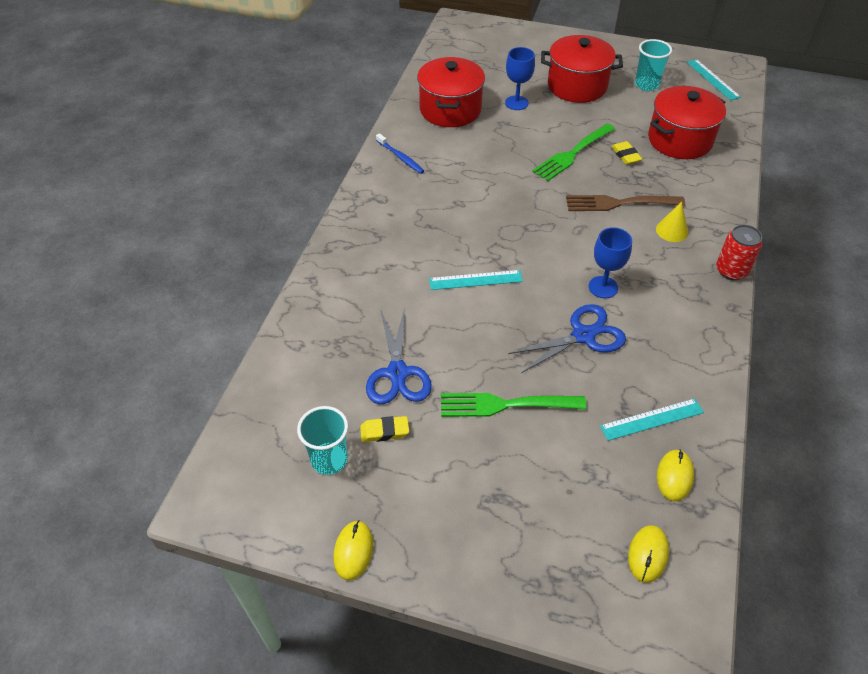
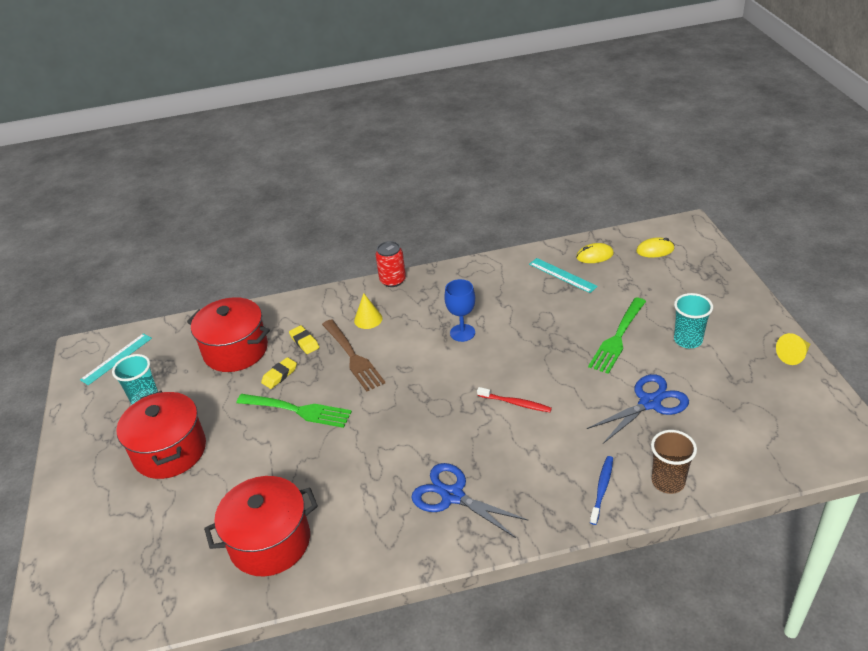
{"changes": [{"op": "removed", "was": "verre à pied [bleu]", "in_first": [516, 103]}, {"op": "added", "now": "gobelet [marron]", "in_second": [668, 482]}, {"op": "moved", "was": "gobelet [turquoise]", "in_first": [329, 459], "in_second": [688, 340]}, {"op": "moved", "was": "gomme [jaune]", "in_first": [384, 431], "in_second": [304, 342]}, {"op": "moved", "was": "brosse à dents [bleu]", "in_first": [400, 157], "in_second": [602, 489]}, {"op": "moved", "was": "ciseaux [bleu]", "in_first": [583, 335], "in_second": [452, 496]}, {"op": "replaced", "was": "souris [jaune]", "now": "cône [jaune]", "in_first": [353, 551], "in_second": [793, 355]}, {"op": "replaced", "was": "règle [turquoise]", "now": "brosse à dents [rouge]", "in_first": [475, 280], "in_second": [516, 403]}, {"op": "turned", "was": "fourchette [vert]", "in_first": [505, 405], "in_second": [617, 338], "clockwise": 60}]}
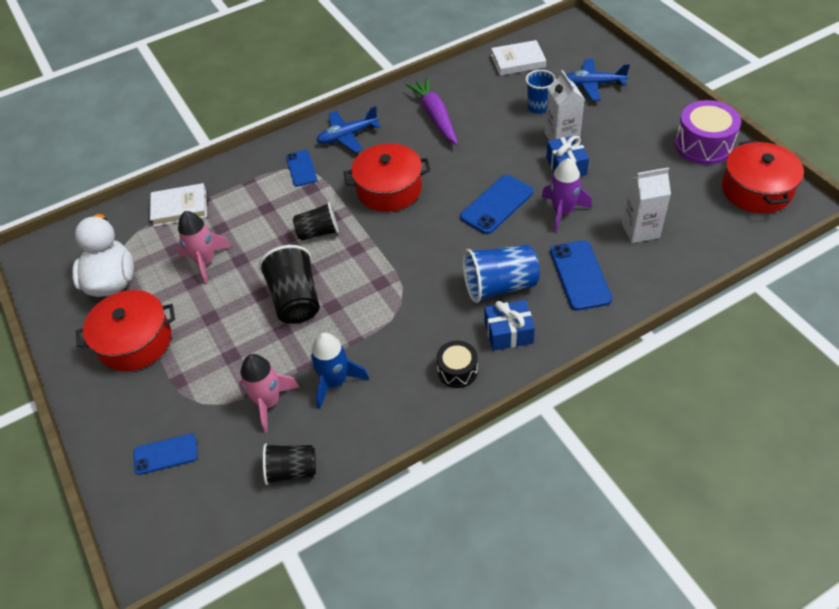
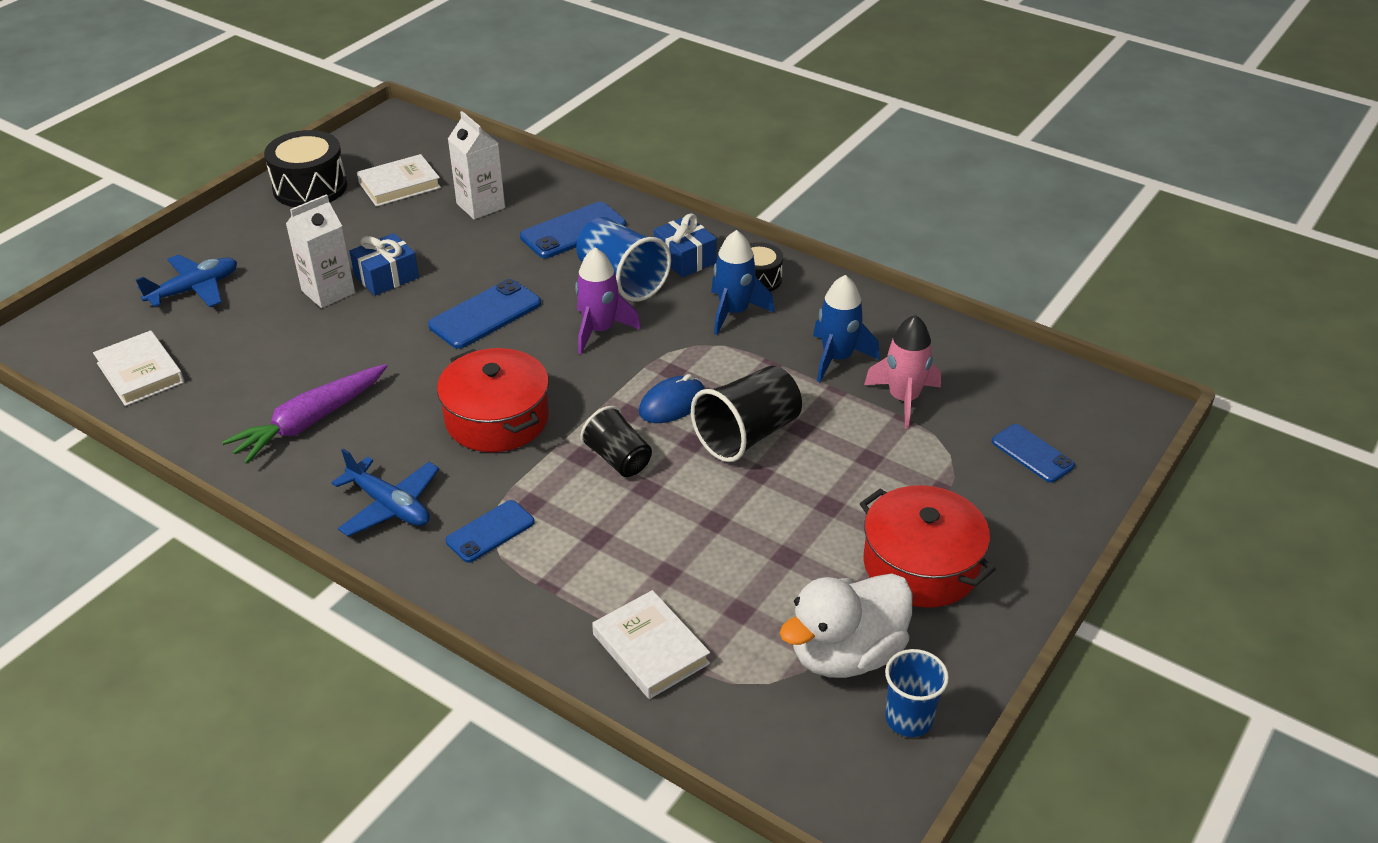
{"changes": [{"op": "removed", "was": "fusée [rose]", "in_first": [205, 262]}, {"op": "removed", "was": "gobelet [noir]", "in_first": [292, 470]}, {"op": "removed", "was": "marmite [rouge]", "in_first": [756, 190]}, {"op": "added", "now": "livre [blanc]", "in_second": [399, 185]}, {"op": "added", "now": "souris [bleu]", "in_second": [672, 404]}, {"op": "added", "now": "fusée [bleu]", "in_second": [734, 312]}, {"op": "moved", "was": "gobelet [bleu]", "in_first": [538, 107], "in_second": [909, 719]}, {"op": "moved", "was": "fusée [violet]", "in_first": [562, 212], "in_second": [599, 330]}, {"op": "recoloured", "was": "tambour [violet]", "now": "tambour [noir]", "in_first": [703, 145], "in_second": [310, 187]}, {"op": "turned", "was": "téléphone [bleu]", "in_first": [497, 204], "in_second": [485, 314], "clockwise": -60}, {"op": "turned", "was": "avion [bleu]", "in_first": [593, 84], "in_second": [194, 289], "clockwise": -105}]}
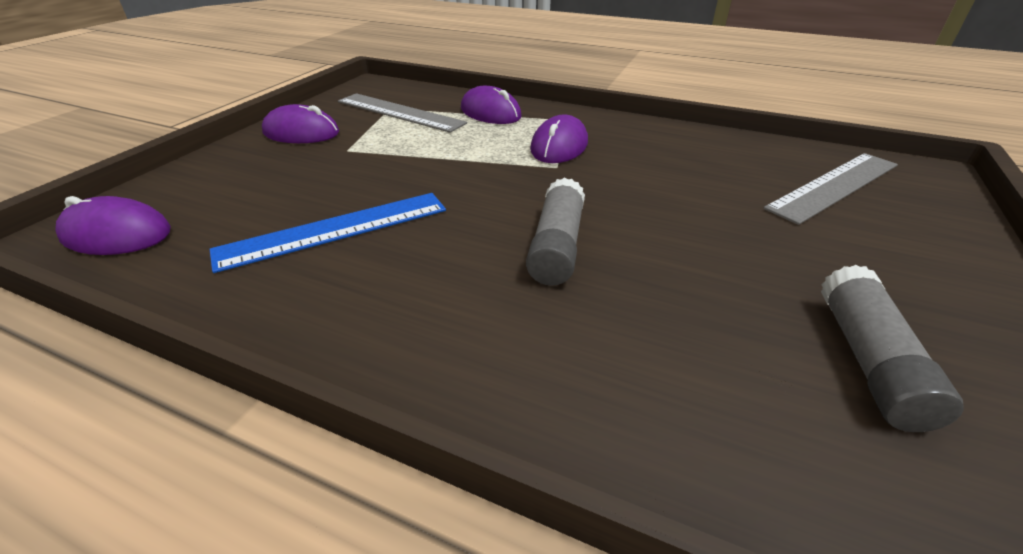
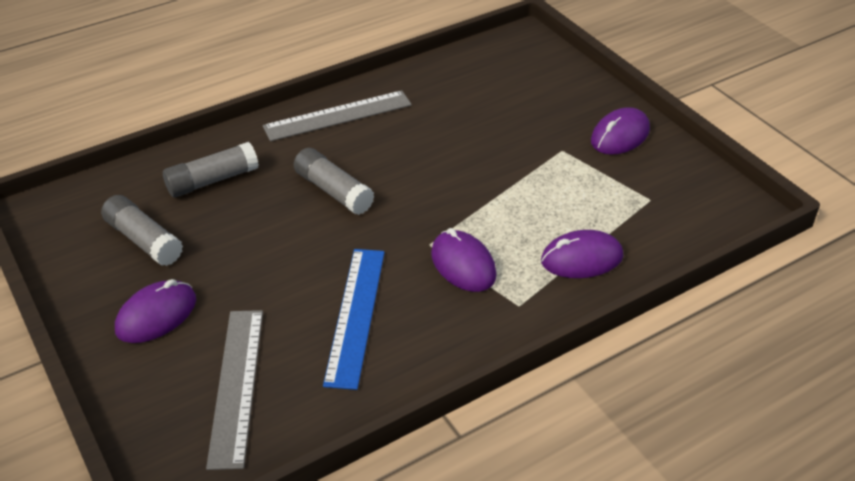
{"changes": [{"op": "added", "now": "bâton de colle [gris]", "in_second": [212, 180]}, {"op": "moved", "was": "souris [violet]", "in_first": [117, 234], "in_second": [156, 315]}, {"op": "moved", "was": "règle [bleu]", "in_first": [335, 230], "in_second": [355, 315]}, {"op": "moved", "was": "règle [gris]", "in_first": [399, 112], "in_second": [338, 115]}]}
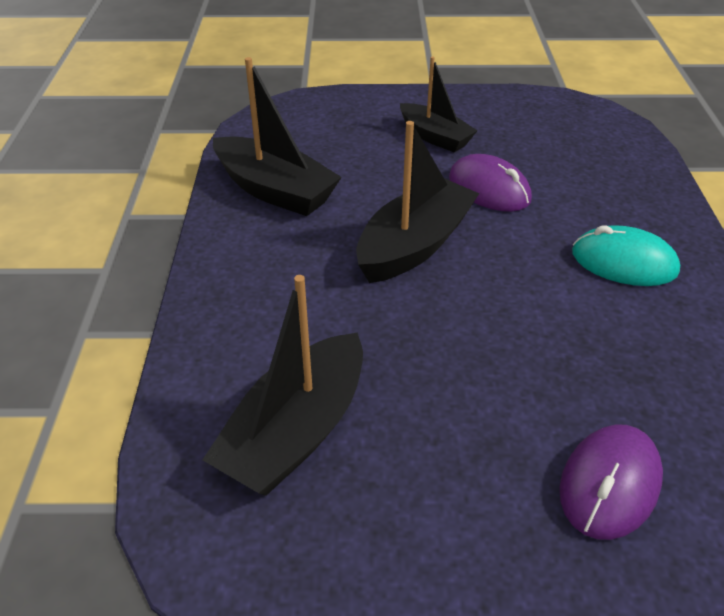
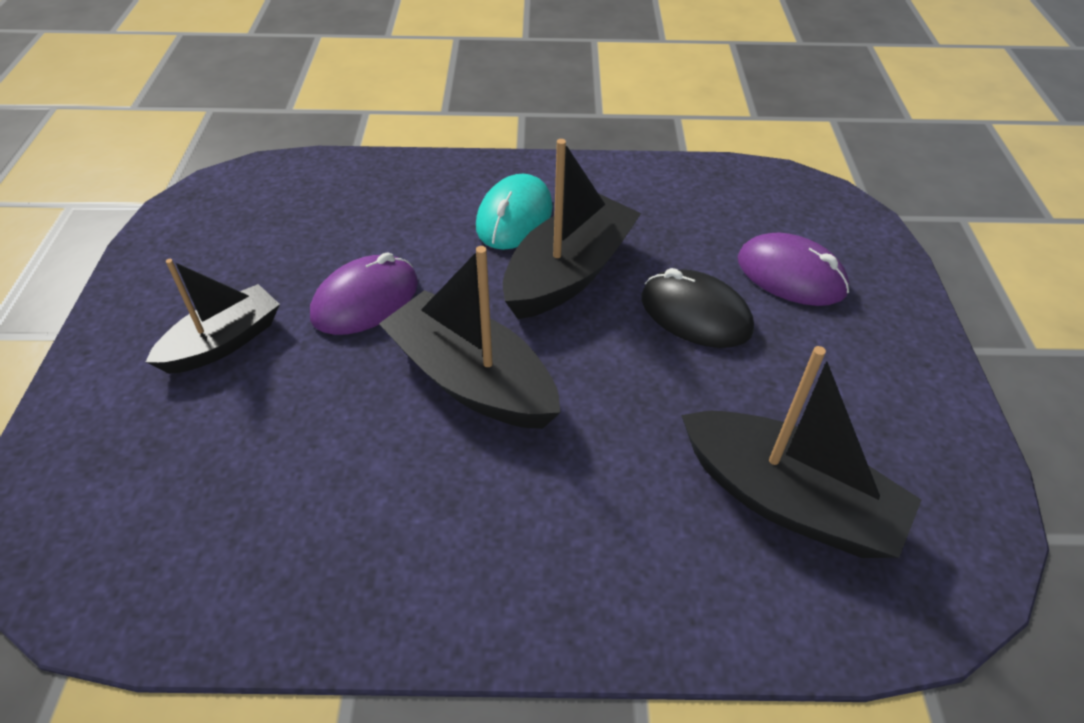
{"changes": [{"op": "added", "now": "souris [noir]", "in_second": [695, 314]}, {"op": "moved", "was": "bateau [noir]", "in_first": [275, 190], "in_second": [569, 273]}]}
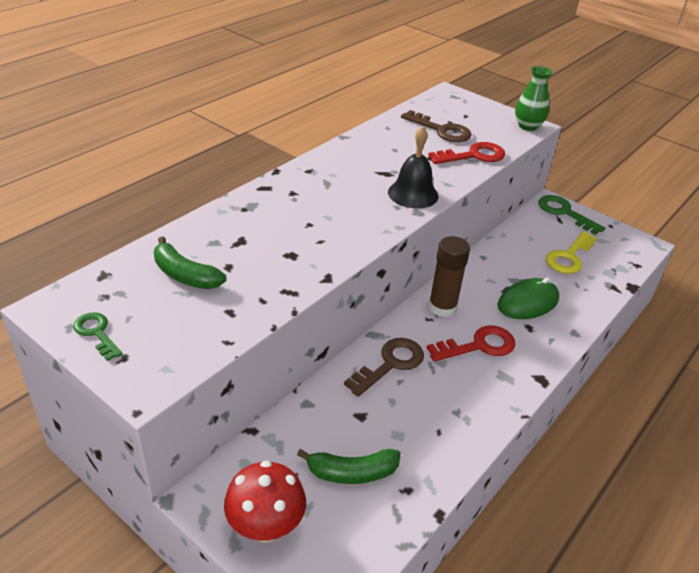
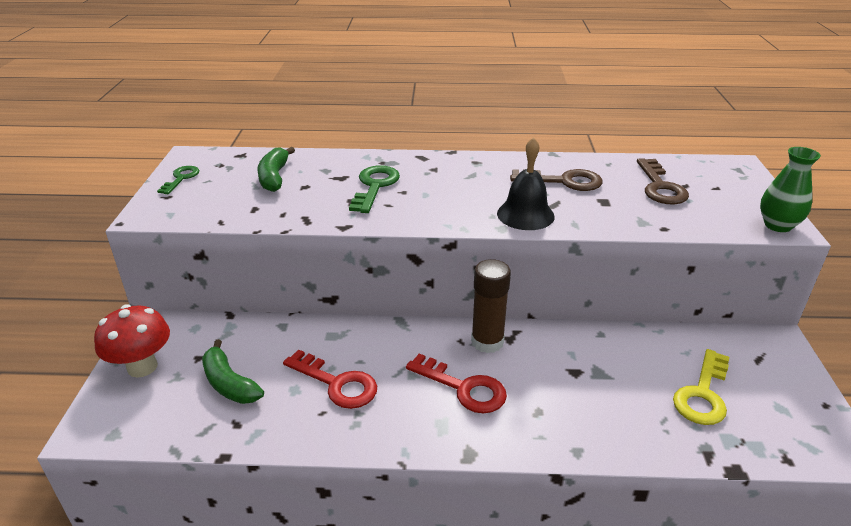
{"changes": [{"op": "removed", "was": "souris [vert]", "in_first": [528, 302]}, {"op": "moved", "was": "clé [marron]", "in_first": [390, 364], "in_second": [563, 181]}, {"op": "moved", "was": "clé [rouge]", "in_first": [473, 156], "in_second": [337, 383]}, {"op": "moved", "was": "clé [vert]", "in_first": [564, 213], "in_second": [375, 186]}, {"op": "turned", "was": "clé [jaune]", "in_first": [569, 257], "in_second": [703, 394], "clockwise": -60}]}
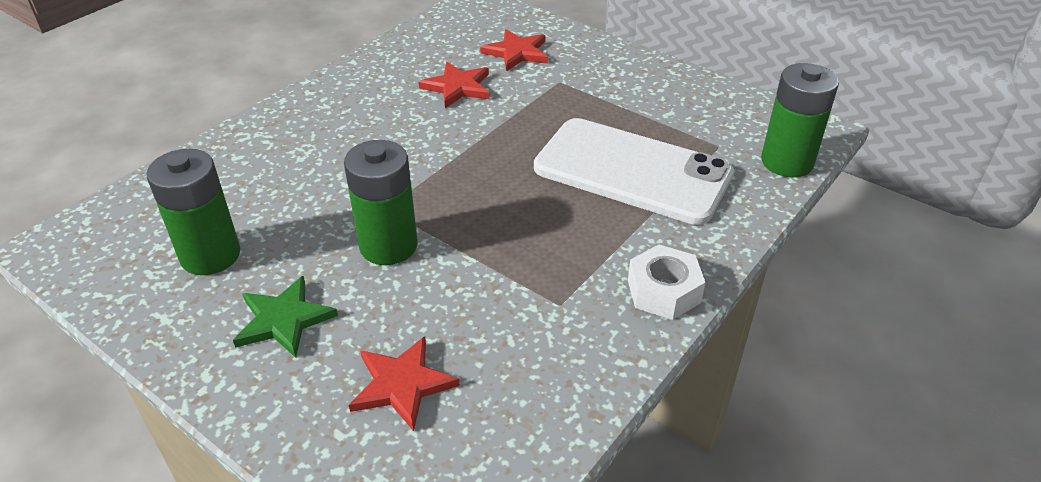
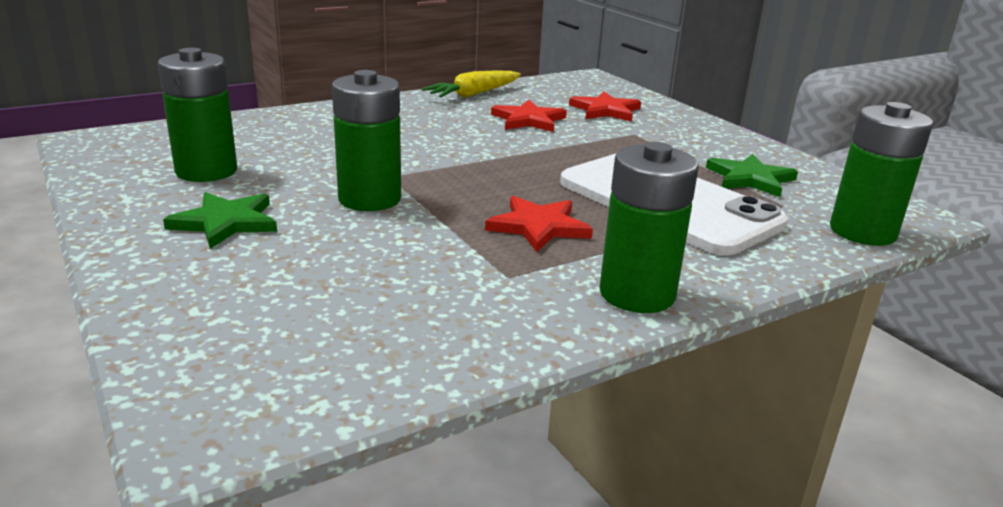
{"changes": [{"op": "added", "now": "carotte [jaune]", "in_second": [474, 94]}, {"op": "added", "now": "étoile [vert]", "in_second": [750, 179]}, {"op": "moved", "was": "étoile [rouge]", "in_first": [402, 384], "in_second": [538, 227]}, {"op": "replaced", "was": "écrou [blanc]", "now": "pile [vert]", "in_first": [663, 291], "in_second": [637, 294]}]}
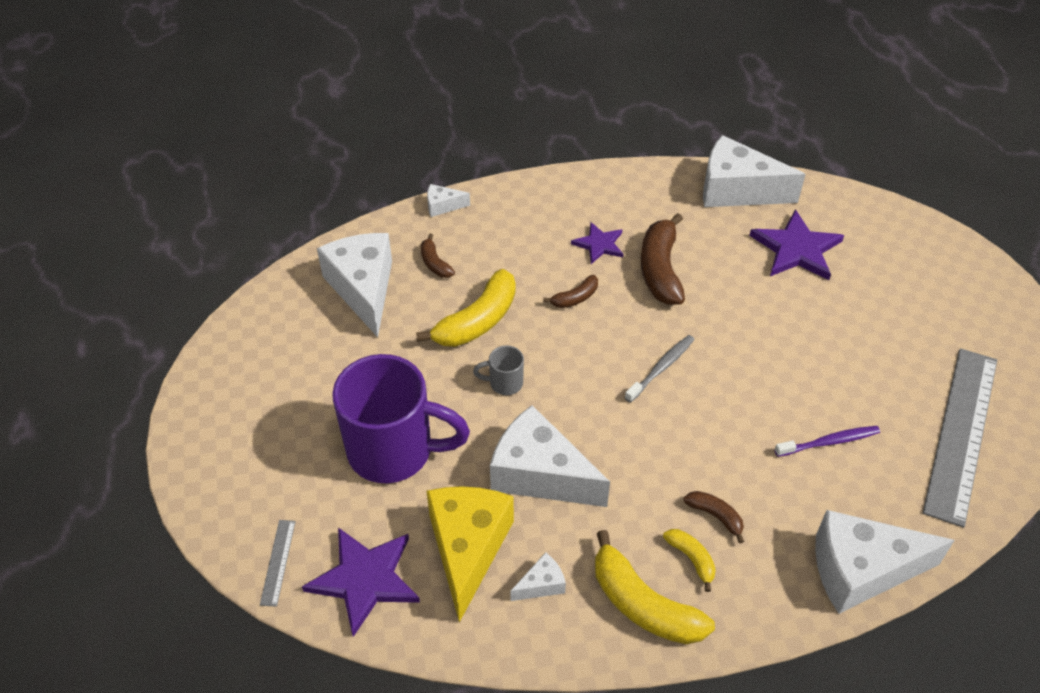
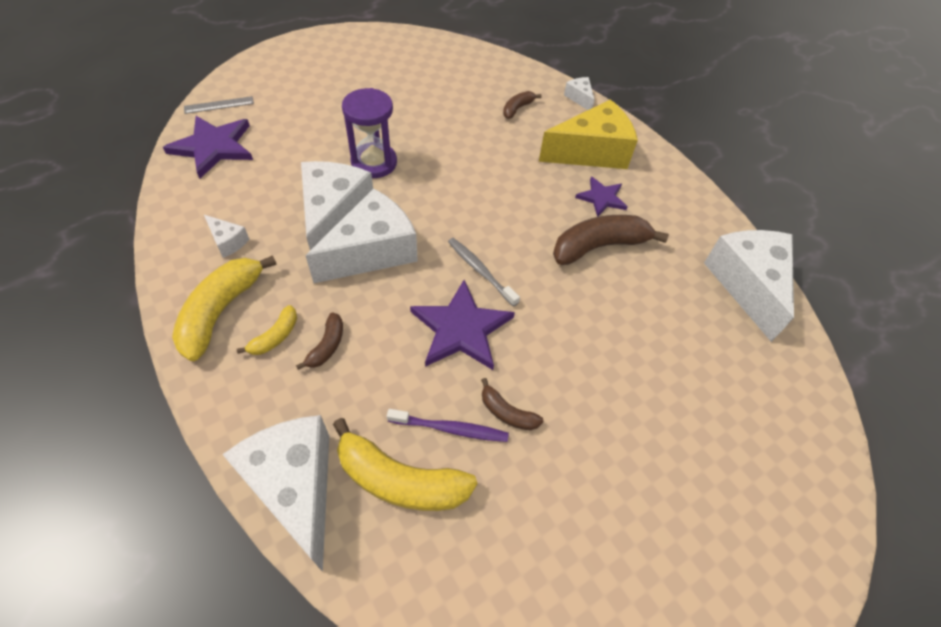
{"changes": [{"op": "removed", "was": "tasse [violet]", "in_first": [394, 451]}, {"op": "removed", "was": "tasse [gris]", "in_first": [504, 383]}, {"op": "removed", "was": "règle [gris]", "in_first": [961, 433]}, {"op": "added", "now": "sablier [violet]", "in_second": [374, 163]}, {"op": "moved", "was": "fromage [blanc]", "in_first": [363, 289], "in_second": [372, 251]}, {"op": "moved", "was": "banane [jaune]", "in_first": [477, 321], "in_second": [399, 480]}, {"op": "moved", "was": "fromage [jaune]", "in_first": [467, 549], "in_second": [591, 152]}, {"op": "moved", "was": "banane [marron]", "in_first": [575, 298], "in_second": [507, 412]}, {"op": "moved", "was": "étoile [violet]", "in_first": [796, 249], "in_second": [461, 328]}, {"op": "turned", "was": "brosse à dents [gris]", "in_first": [661, 368], "in_second": [480, 271], "clockwise": -150}, {"op": "turned", "was": "brosse à dents [violet]", "in_first": [829, 442], "in_second": [450, 428], "clockwise": -45}]}
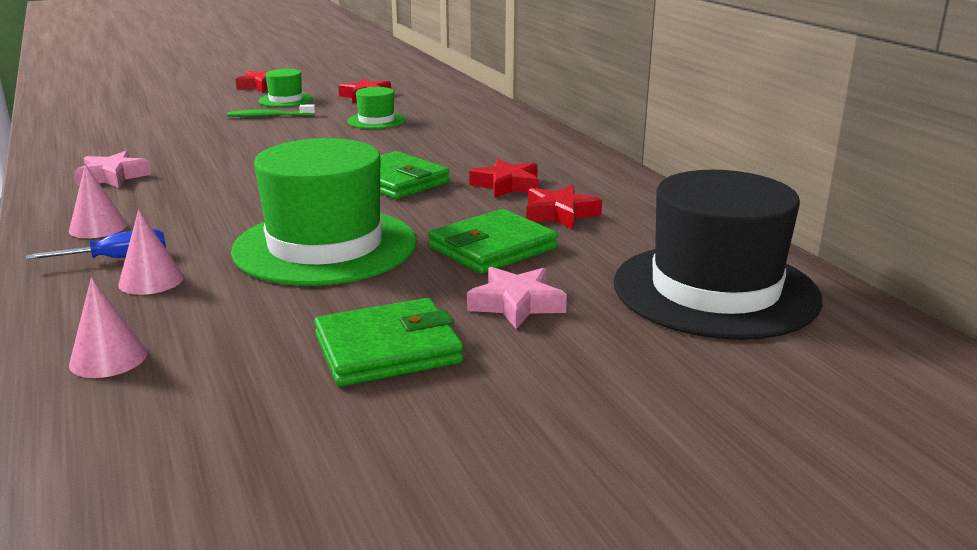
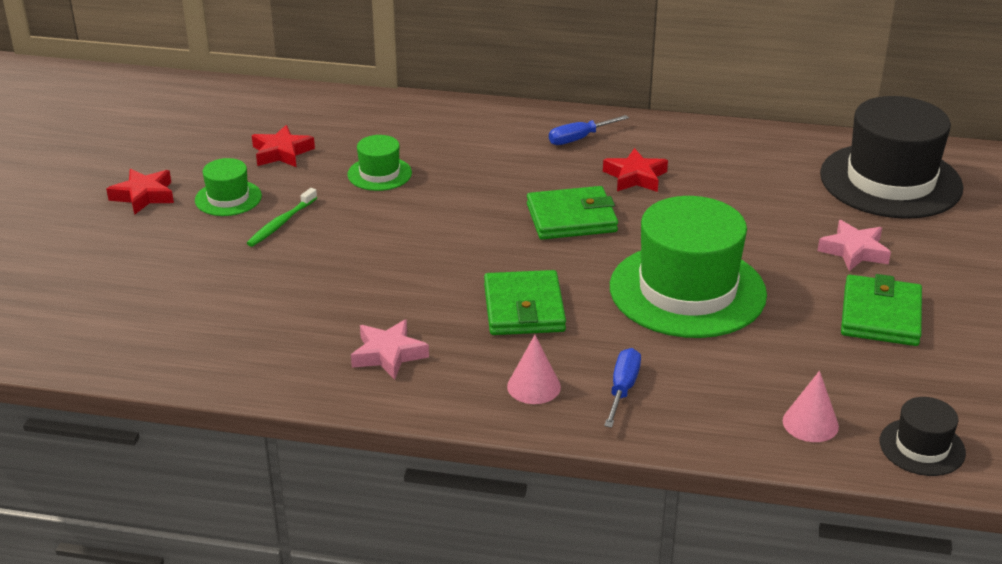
{"changes": [{"op": "removed", "was": "cône [rose]", "in_first": [151, 280]}, {"op": "removed", "was": "étoile [rouge]", "in_first": [560, 214]}, {"op": "added", "now": "tournevis [bleu]", "in_second": [579, 138]}, {"op": "added", "now": "chapeau [noir]", "in_second": [922, 447]}, {"op": "moved", "was": "portefeuille [vert]", "in_first": [492, 248], "in_second": [524, 308]}]}
